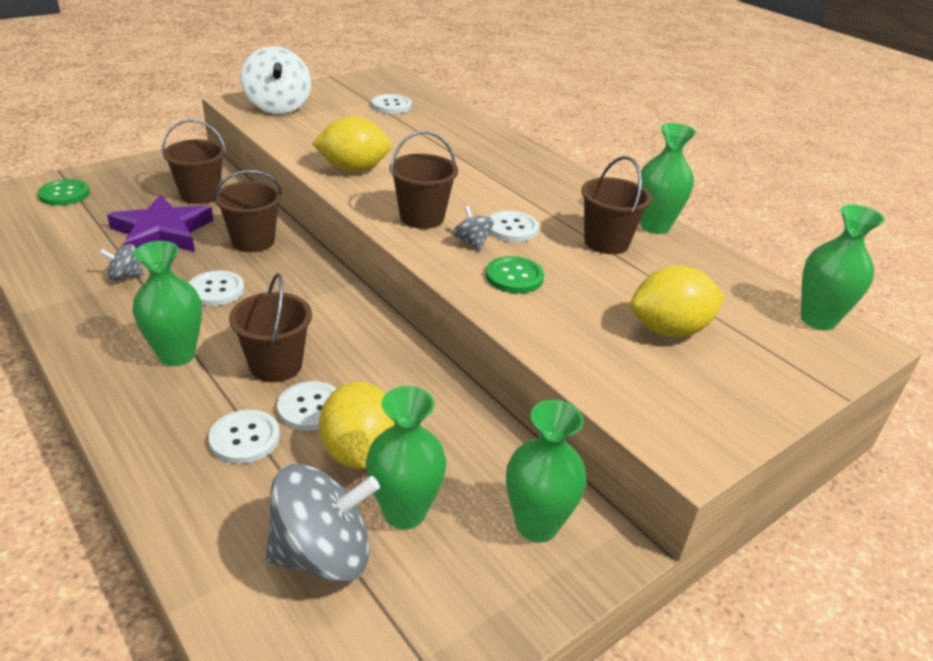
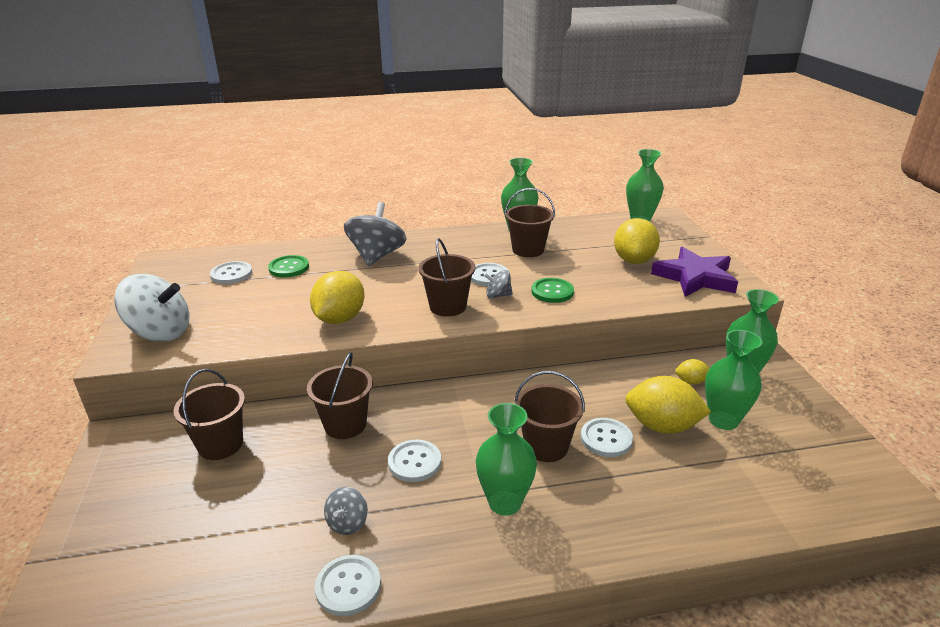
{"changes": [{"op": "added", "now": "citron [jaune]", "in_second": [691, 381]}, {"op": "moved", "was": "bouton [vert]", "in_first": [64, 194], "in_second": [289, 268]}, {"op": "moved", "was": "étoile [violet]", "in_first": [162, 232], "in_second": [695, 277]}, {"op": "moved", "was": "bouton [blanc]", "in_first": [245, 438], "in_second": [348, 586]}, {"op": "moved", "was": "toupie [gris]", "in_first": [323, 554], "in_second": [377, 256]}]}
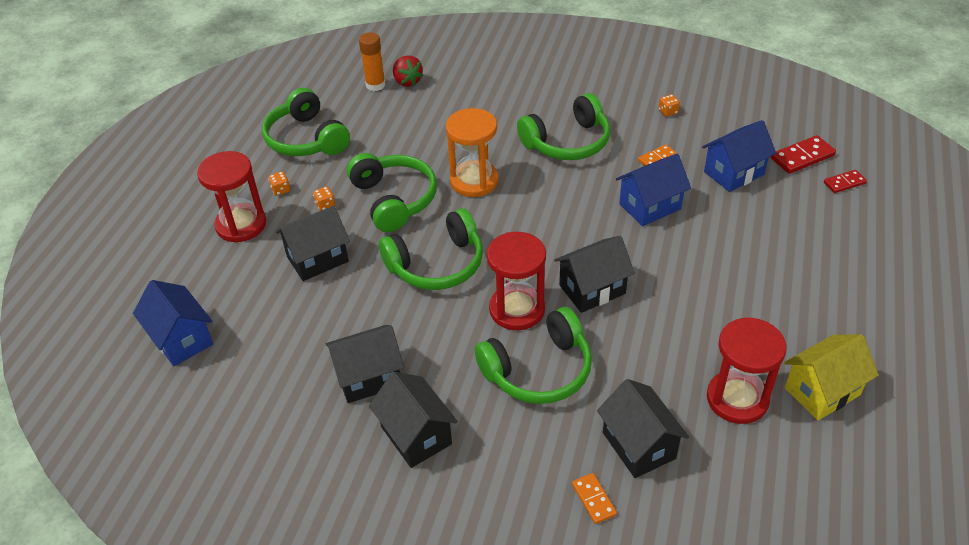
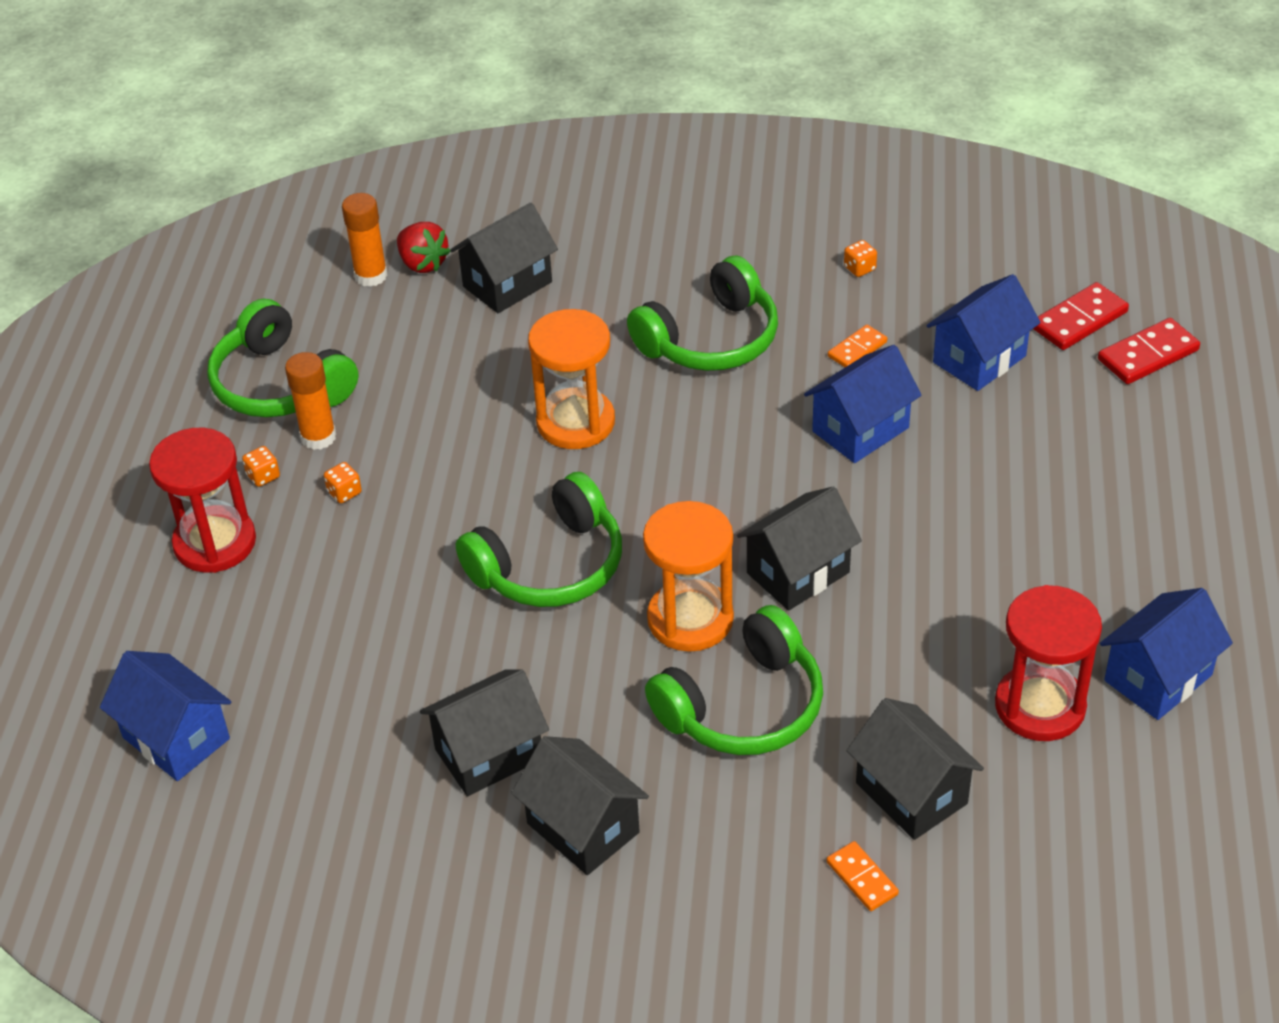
{"changes": [{"op": "removed", "was": "casque audio [vert]", "in_first": [394, 199]}, {"op": "added", "now": "bâton de colle [orange]", "in_second": [318, 437]}, {"op": "moved", "was": "maison [noir]", "in_first": [317, 259], "in_second": [507, 284]}, {"op": "recoloured", "was": "sablier [rouge]", "now": "sablier [orange]", "in_first": [517, 309], "in_second": [690, 619]}, {"op": "recoloured", "was": "maison [jaune]", "now": "maison [bleu]", "in_first": [822, 391], "in_second": [1158, 678]}, {"op": "resized", "was": "domino [rouge]", "in_first": [844, 183], "in_second": [1148, 355], "ratio": 1.6}]}
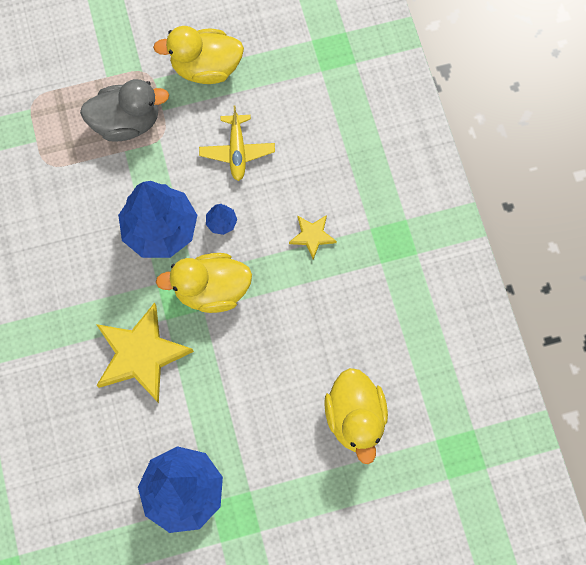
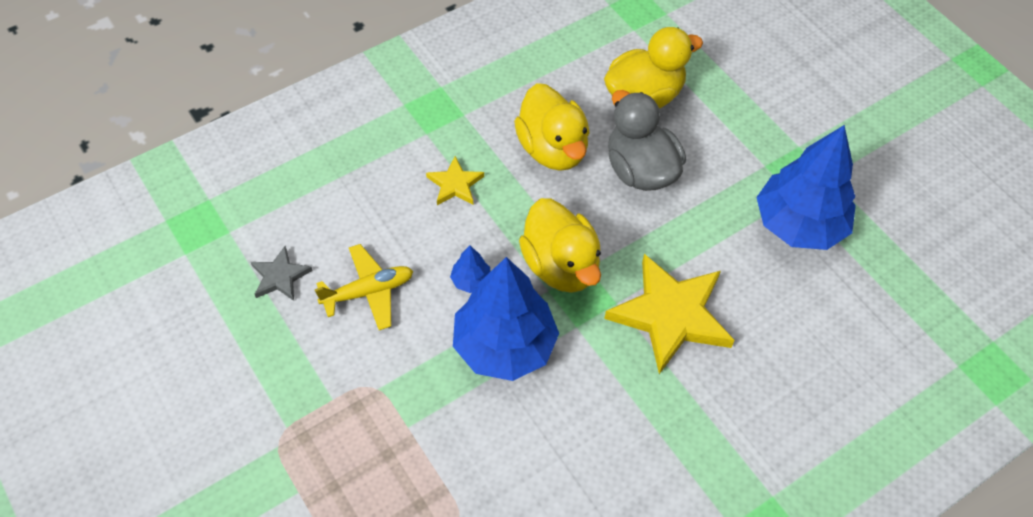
{"changes": [{"op": "added", "now": "étoile [gris]", "in_second": [280, 277]}, {"op": "moved", "was": "canard [gris]", "in_first": [127, 122], "in_second": [640, 170]}, {"op": "moved", "was": "canard [jaune]", "in_first": [206, 68], "in_second": [552, 149]}]}
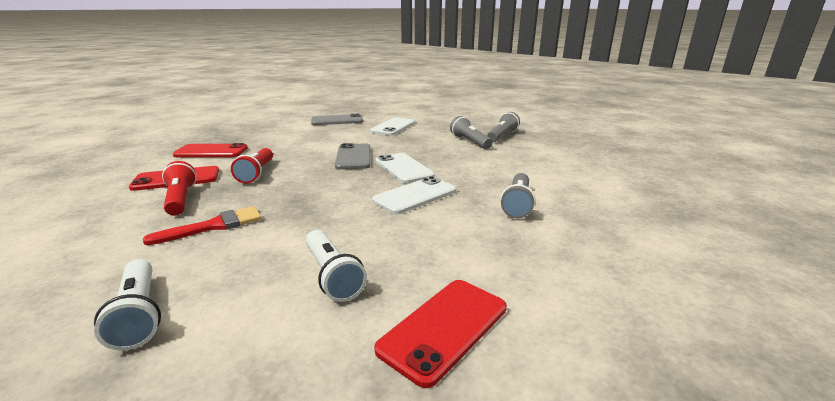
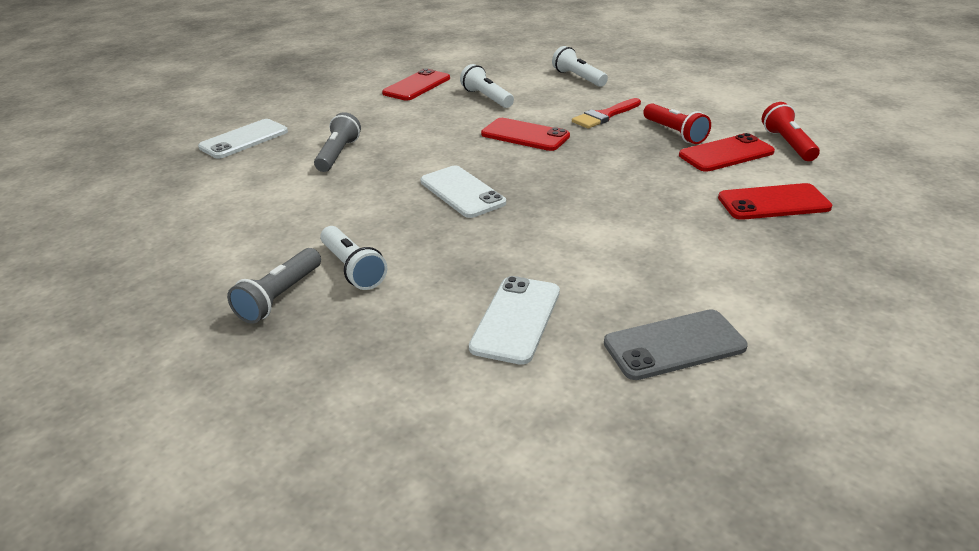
{"changes": [{"op": "removed", "was": "téléphone [gris]", "in_first": [353, 157]}, {"op": "added", "now": "téléphone [rouge]", "in_second": [525, 135]}, {"op": "moved", "was": "lampe de poche [rouge]", "in_first": [256, 173], "in_second": [788, 144]}, {"op": "moved", "was": "téléphone [blanc]", "in_first": [415, 196], "in_second": [244, 139]}, {"op": "recoloured", "was": "lampe de poche [gris]", "now": "lampe de poche [blanc]", "in_first": [470, 142], "in_second": [352, 269]}]}
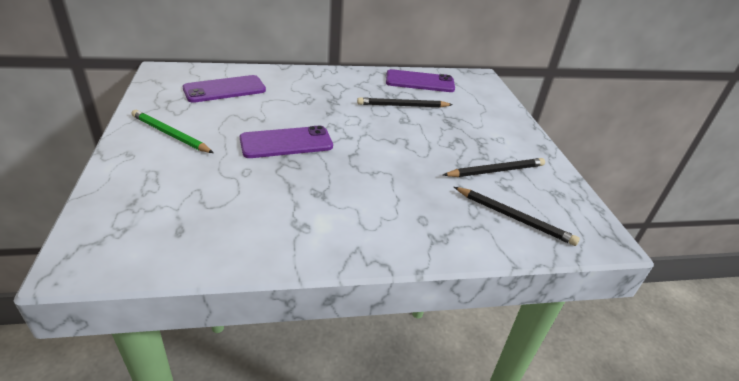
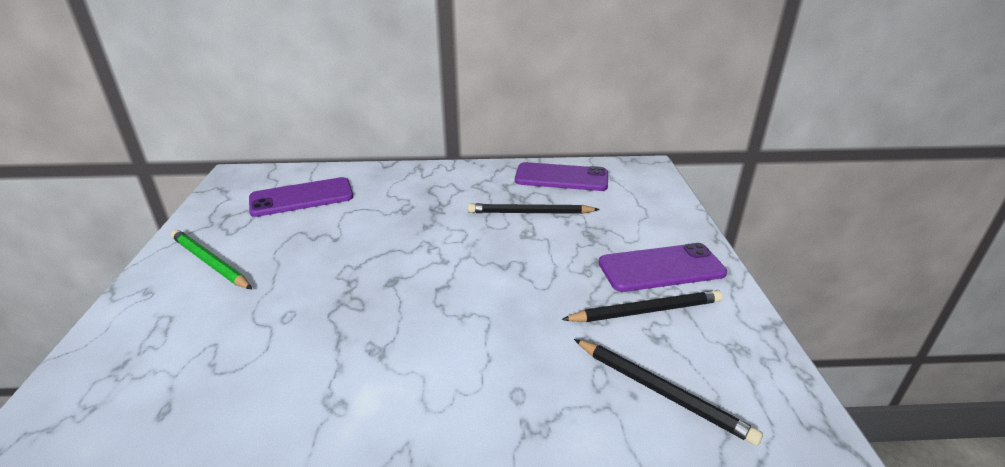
{"changes": [{"op": "moved", "was": "téléphone [violet]", "in_first": [286, 143], "in_second": [661, 268]}]}
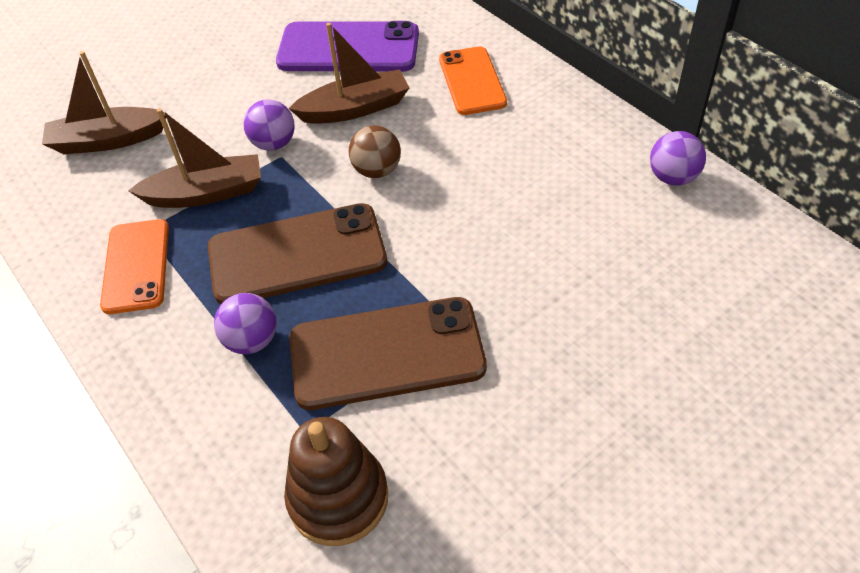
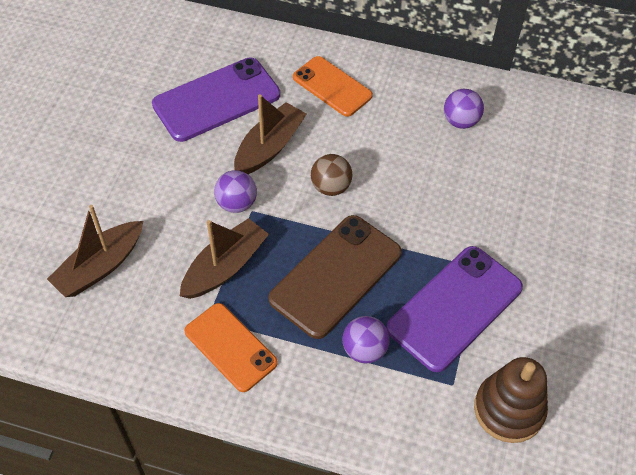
{"changes": [{"op": "moved", "was": "balle [violet]", "in_first": [672, 177], "in_second": [460, 121]}, {"op": "recoloured", "was": "téléphone [marron]", "now": "téléphone [violet]", "in_first": [387, 353], "in_second": [455, 308]}]}
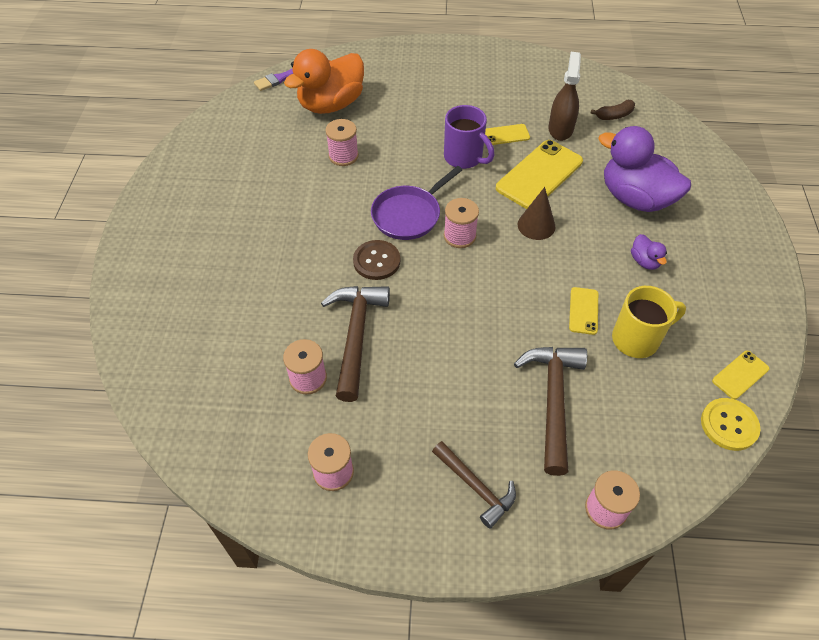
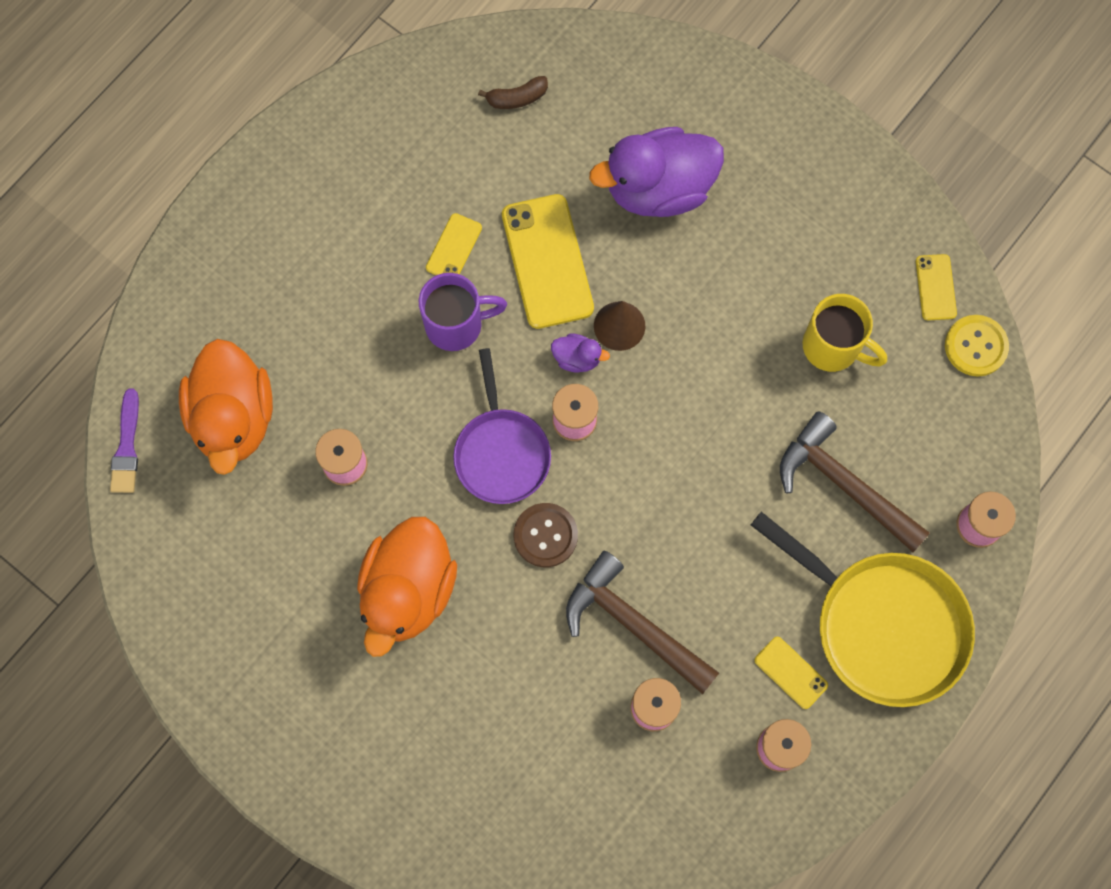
{"changes": [{"op": "removed", "was": "vaporisateur [marron]", "in_first": [560, 129]}, {"op": "added", "now": "canard [orange]", "in_second": [408, 591]}, {"op": "moved", "was": "téléphone [jaune]", "in_first": [583, 311], "in_second": [791, 672]}, {"op": "moved", "was": "canard [violet]", "in_first": [644, 261], "in_second": [577, 358]}, {"op": "replaced", "was": "marteau [marron]", "now": "poêle [jaune]", "in_first": [475, 487], "in_second": [882, 625]}, {"op": "turned", "was": "banane [marron]", "in_first": [614, 116], "in_second": [517, 98], "clockwise": 60}, {"op": "turned", "was": "tasse [jaune]", "in_first": [637, 339], "in_second": [833, 347], "clockwise": 105}]}
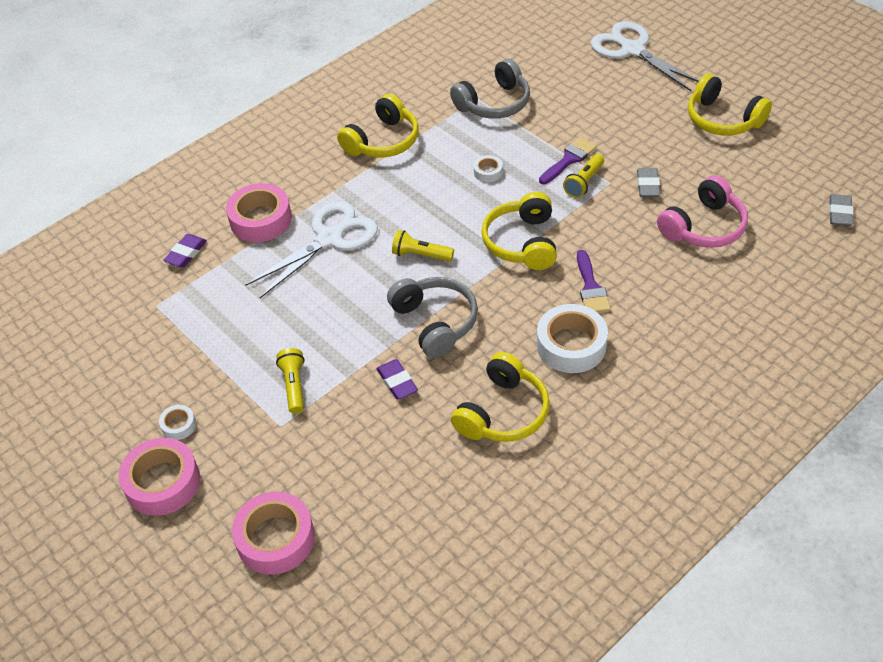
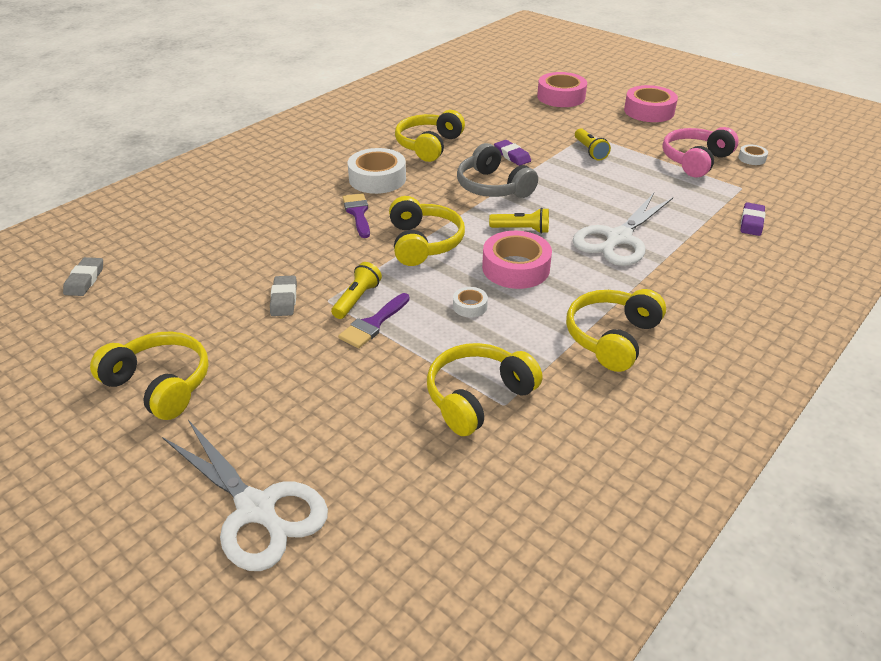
{"changes": [{"op": "moved", "was": "ruban adhésif [blanc]", "in_first": [178, 425], "in_second": [752, 158]}, {"op": "moved", "was": "ruban adhésif [rose]", "in_first": [260, 219], "in_second": [516, 268]}, {"op": "moved", "was": "casque audio [rose]", "in_first": [704, 227], "in_second": [695, 161]}, {"op": "recoloured", "was": "casque audio [gris]", "now": "casque audio [jaune]", "in_first": [494, 103], "in_second": [478, 397]}]}
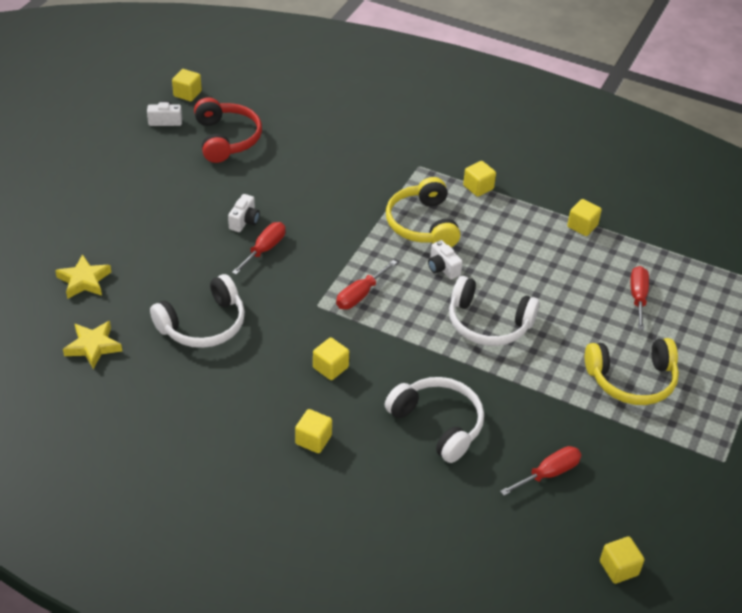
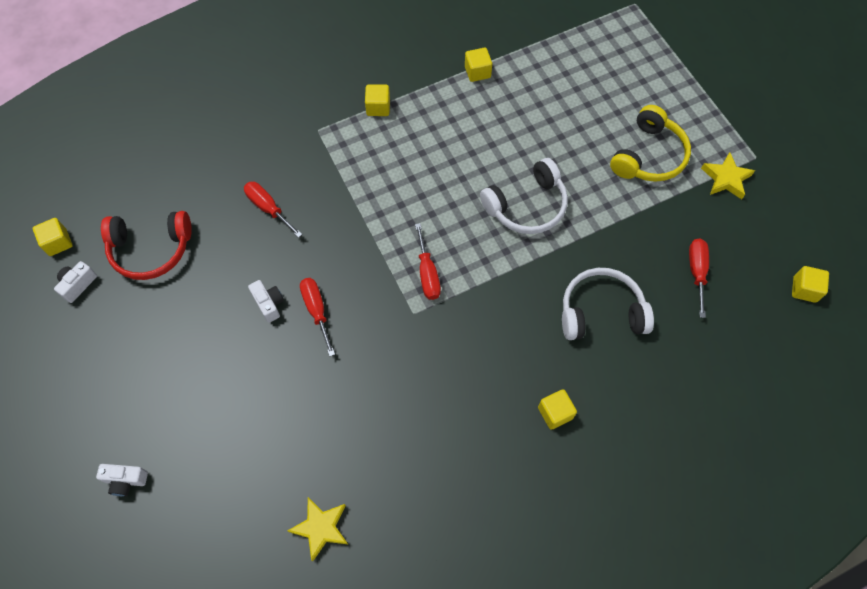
{"changes": [{"op": "removed", "was": "casque audio [blanc]", "in_first": [203, 325]}, {"op": "removed", "was": "cube [jaune]", "in_first": [330, 367]}, {"op": "removed", "was": "casque audio [jaune]", "in_first": [422, 224]}, {"op": "moved", "was": "étoile [jaune]", "in_first": [84, 281], "in_second": [726, 179]}, {"op": "moved", "was": "appareil photo [blanc]", "in_first": [442, 268], "in_second": [126, 480]}, {"op": "moved", "was": "tournevis [rouge]", "in_first": [638, 297], "in_second": [268, 208]}, {"op": "turned", "was": "casque audio [rouge]", "in_first": [227, 139], "in_second": [151, 250], "clockwise": 150}]}
